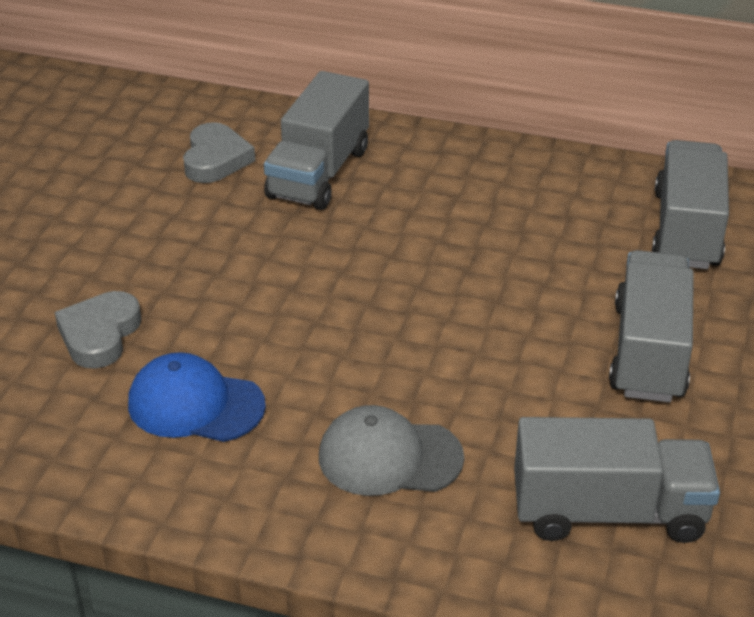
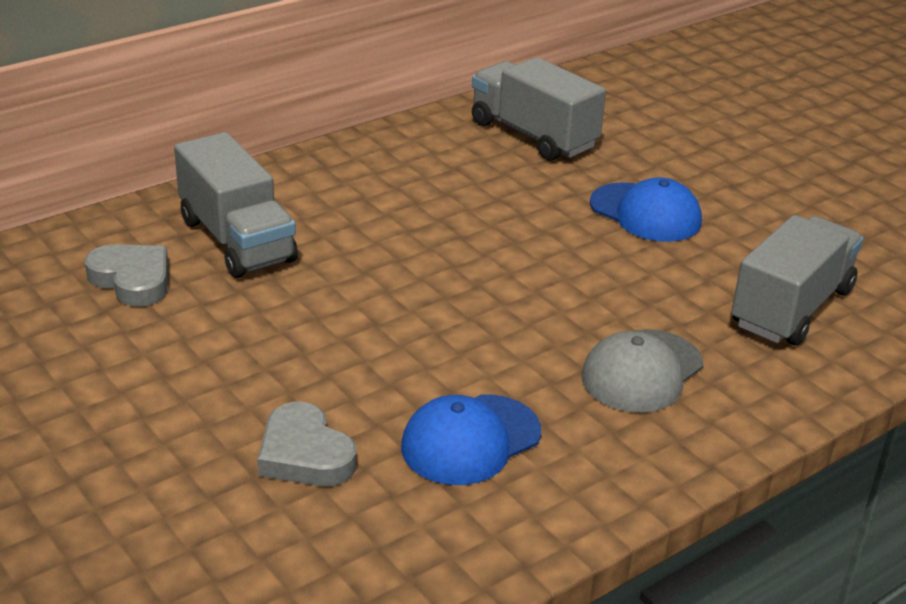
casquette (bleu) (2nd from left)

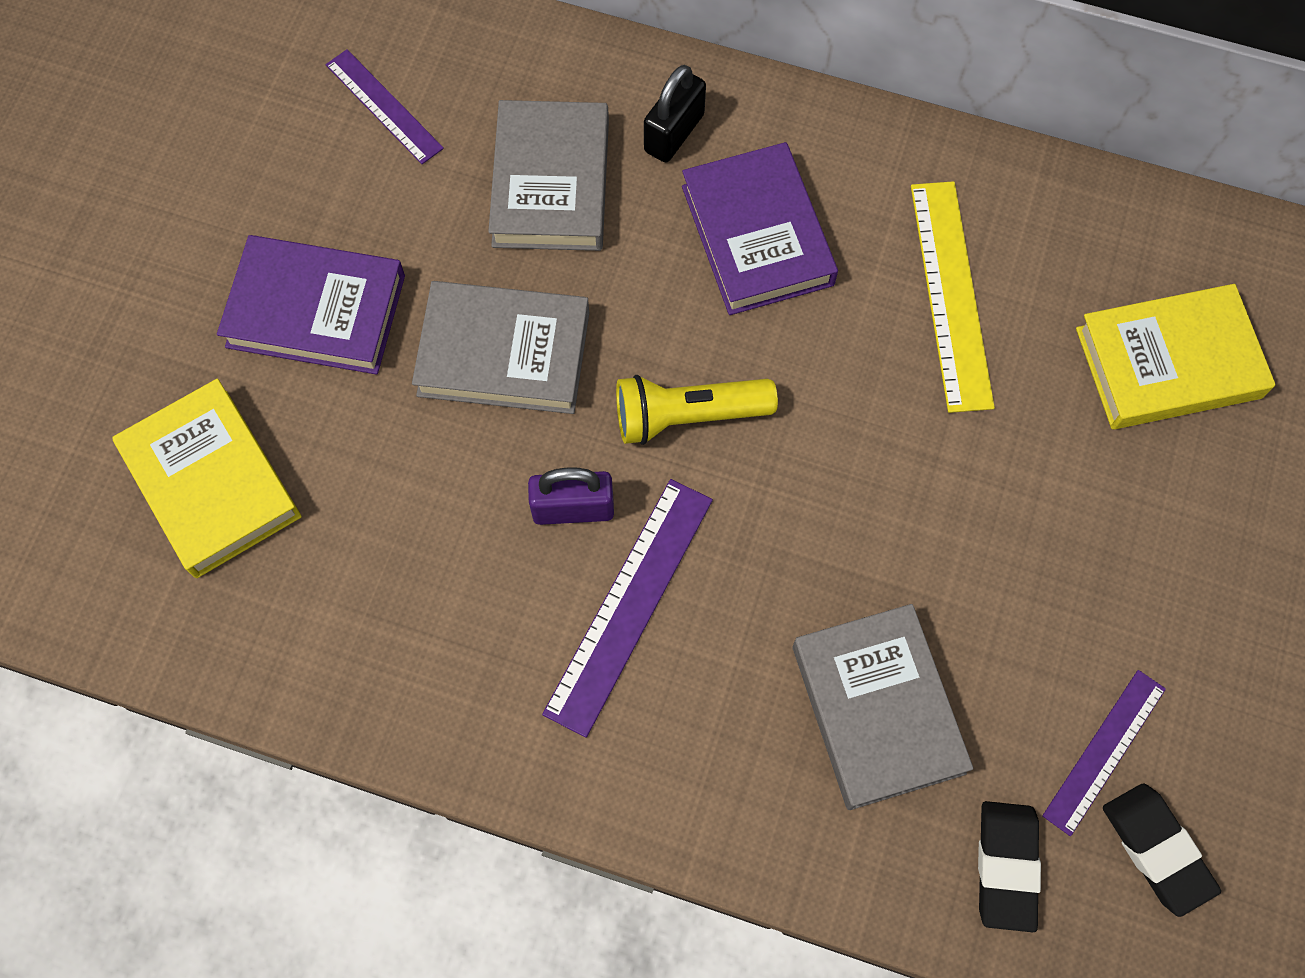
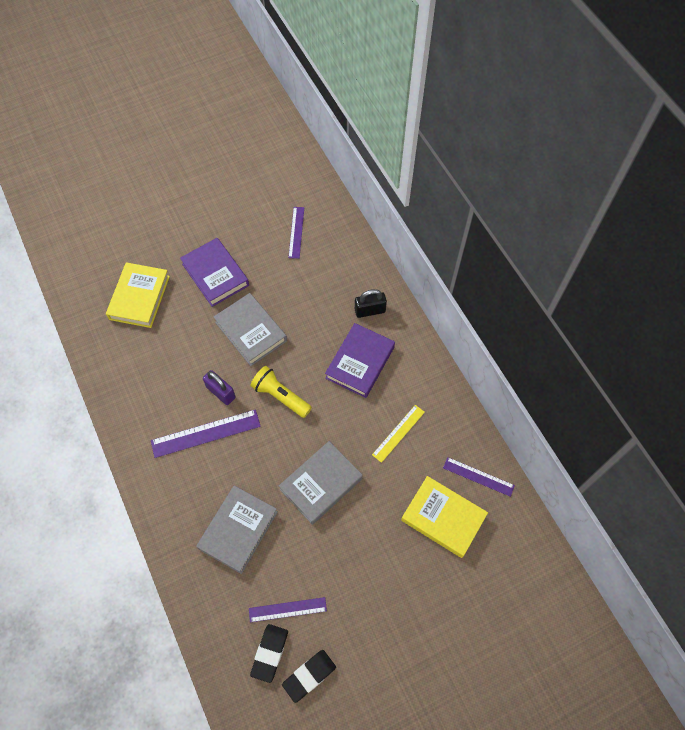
livre (gris) (3rd from left); règle (jaune); gomme (noir) (2nd from left); règle (violet) (4th from left)

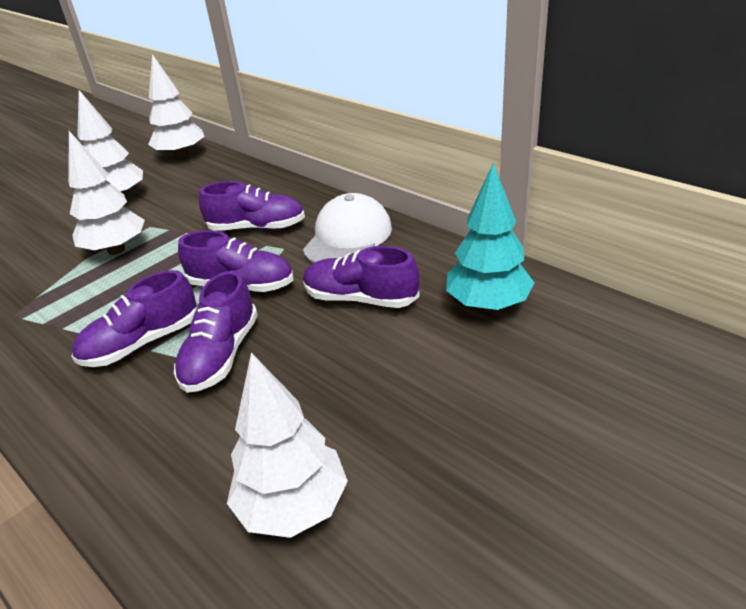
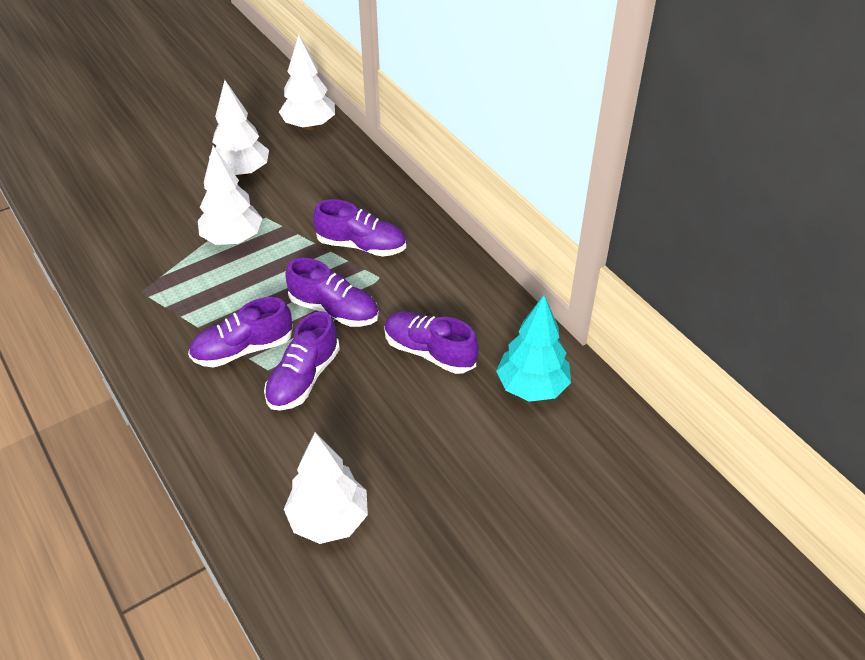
casquette (blanc)

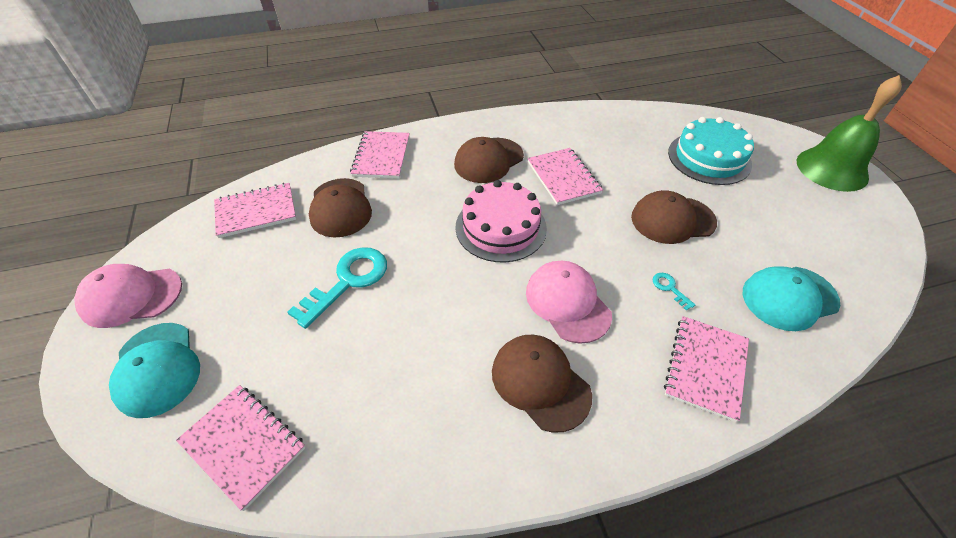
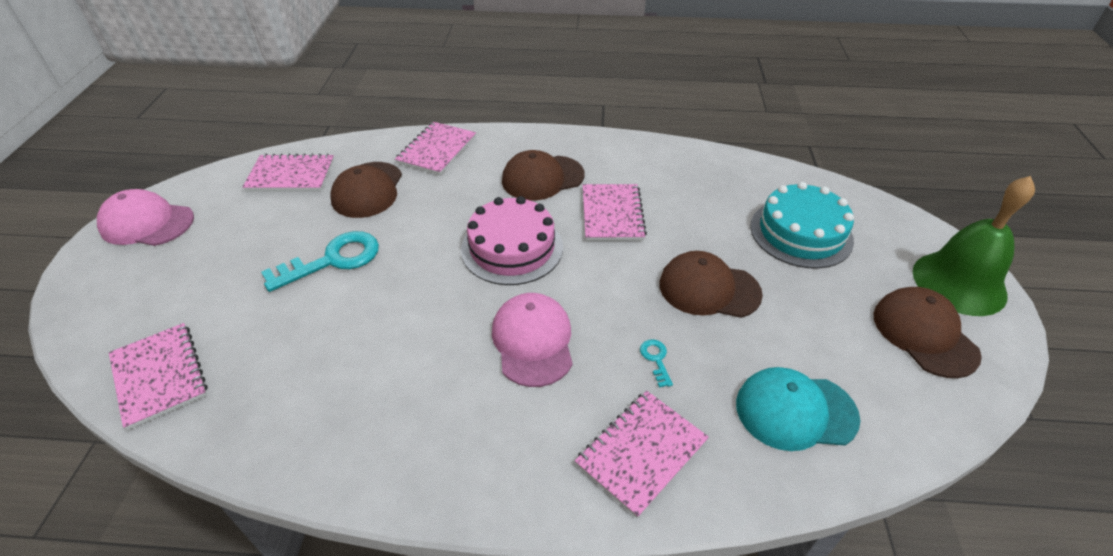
casquette (turquoise) (1st from left in the first image); casquette (marron) (4th from left)

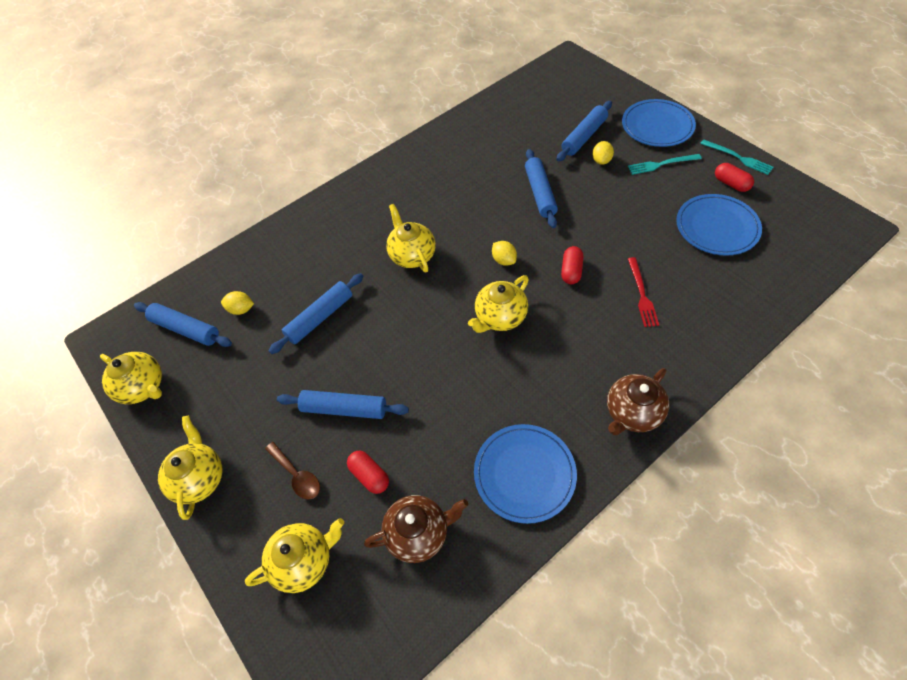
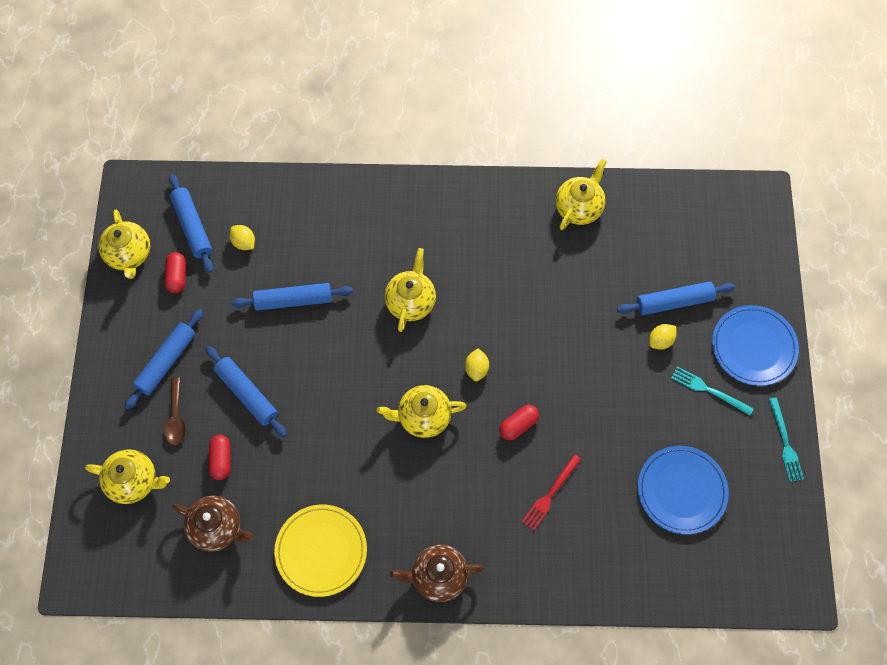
théière (jaune) (5th from left); assiette (jaune); rouleau à pâtisserie (bleu) (1st from left); gélule (rouge) (1st from left)

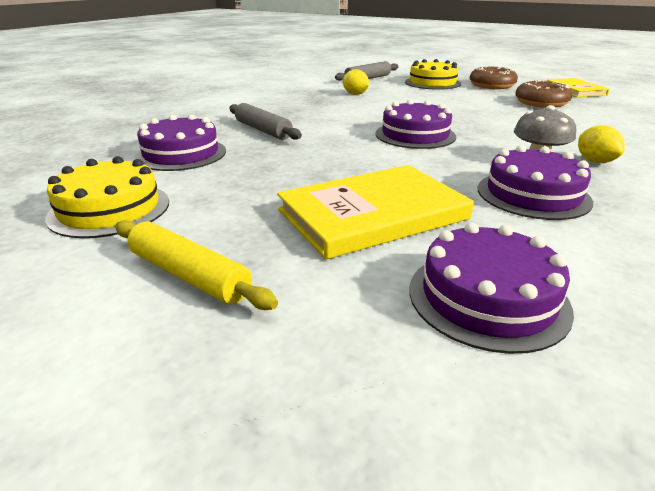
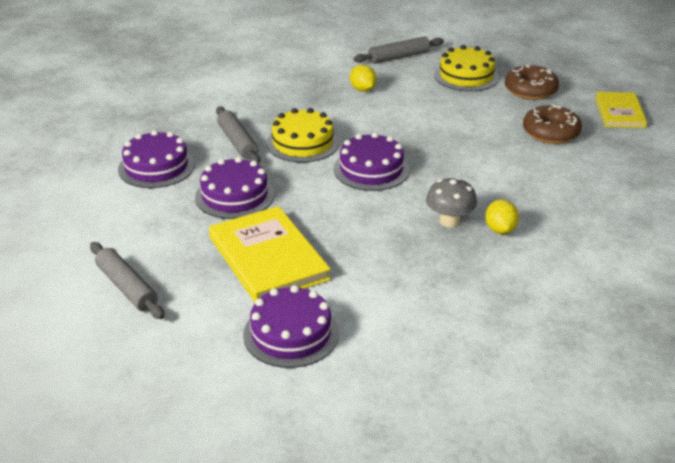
gâteau (jaune) (1st from left); rouleau à pâtisserie (gris) (1st from left); livre (jaune) (1st from left); gâteau (violet) (2nd from left)

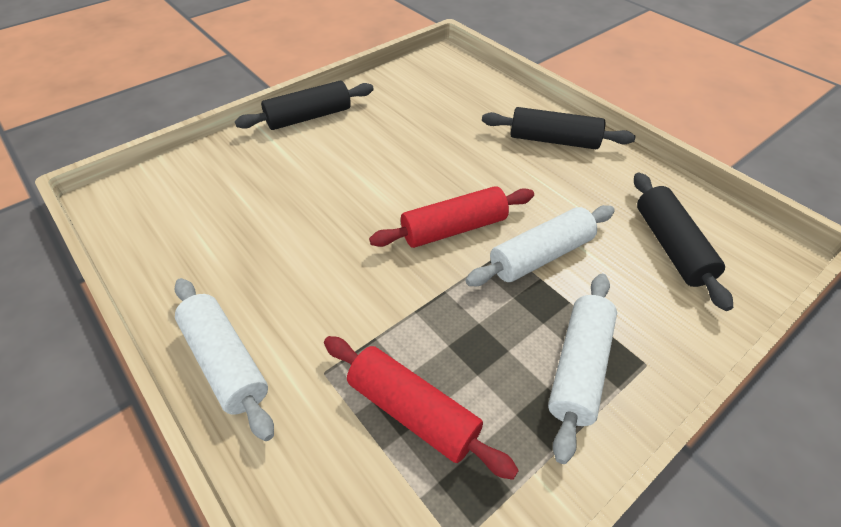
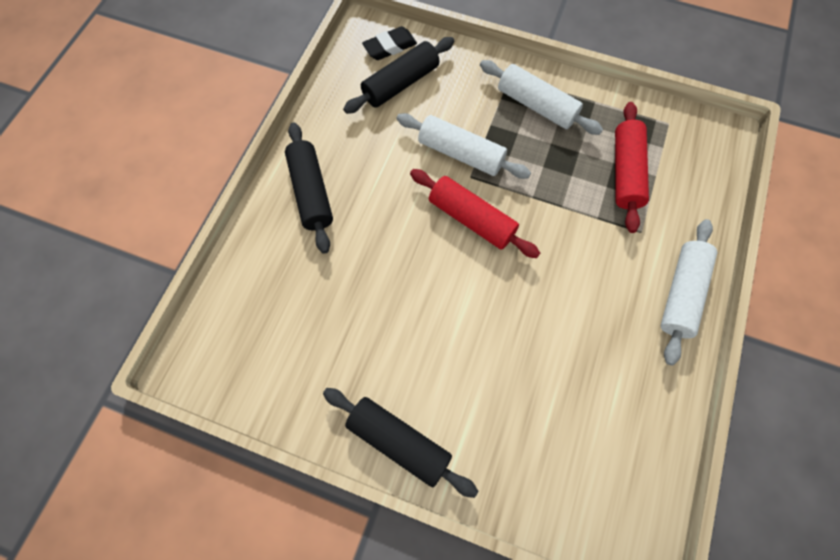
rouleau à pâtisserie (blanc) (2nd from left); gomme (noir)

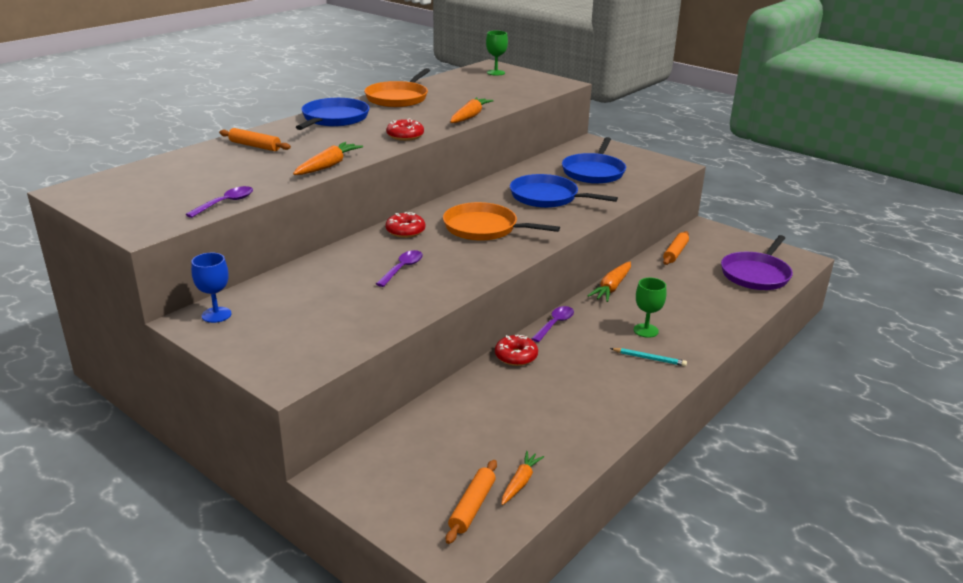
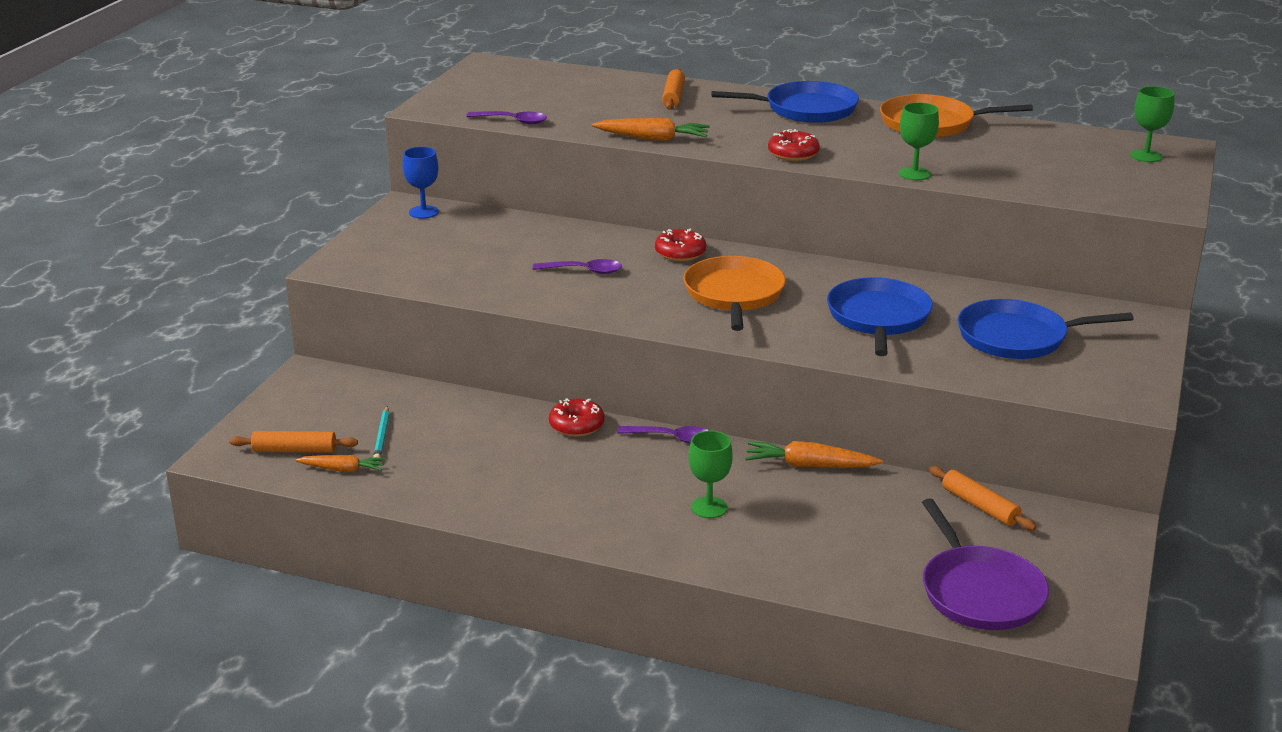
verre à pied (vert) (2nd from left); crayon (turquoise); rouleau à pâtisserie (orange) (3rd from left); poêle (violet)

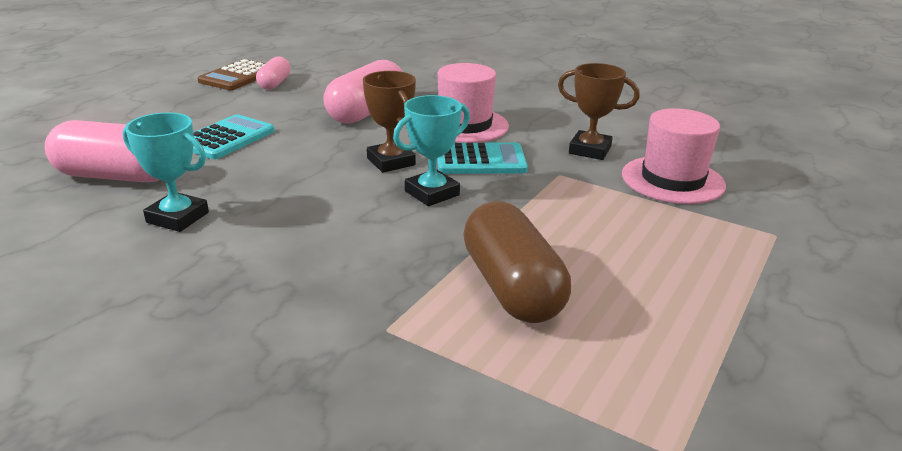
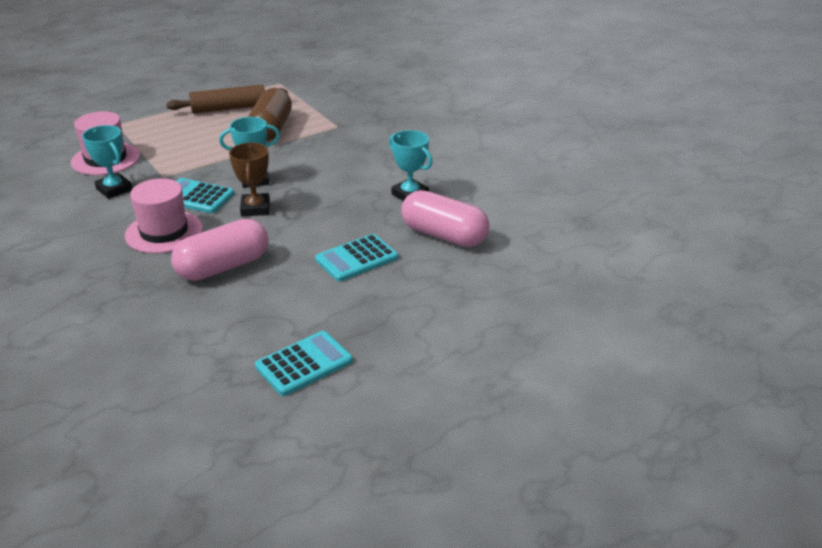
calculatrice (turquoise) (2nd from left); gélule (rose) (2nd from left in the first image); trophée (turquoise) (1st from left); rouleau à pâtisserie (marron)

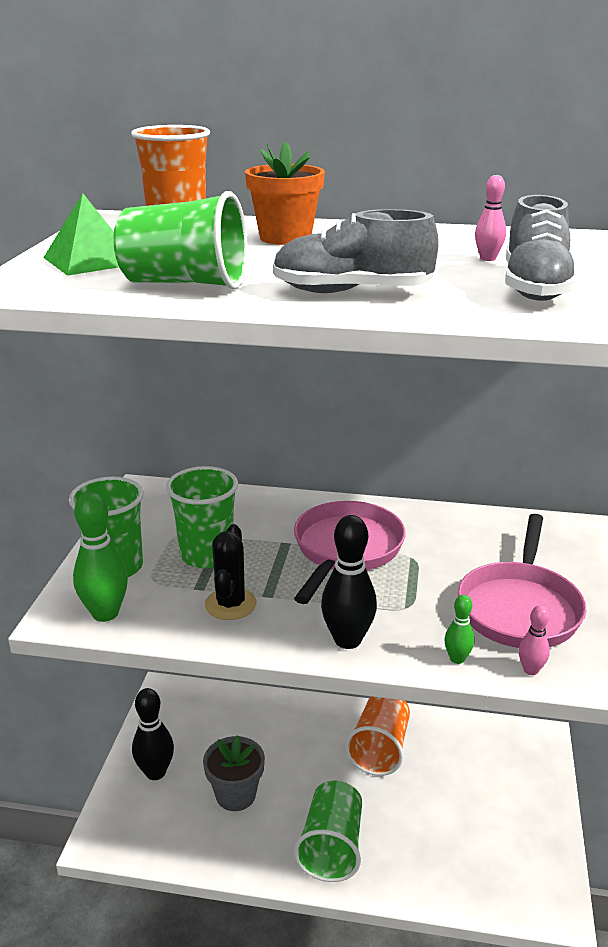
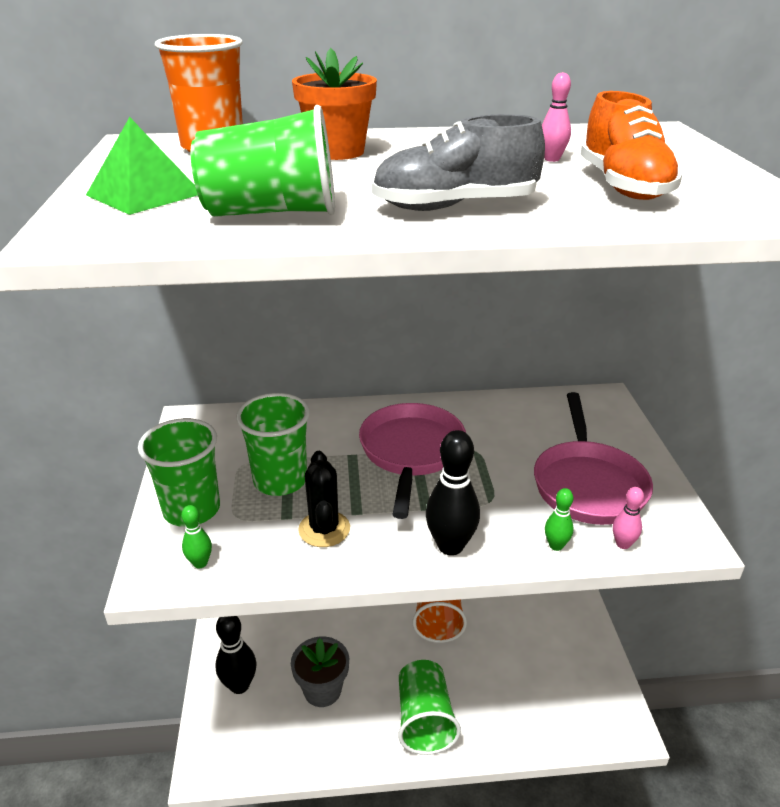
quille (vert) (1st from left); chaussure (orange)

